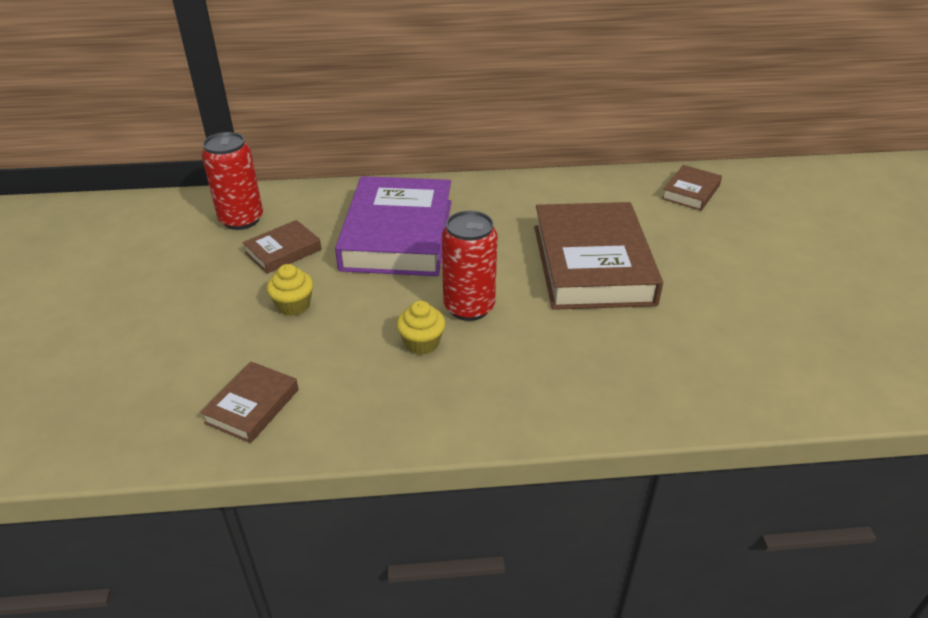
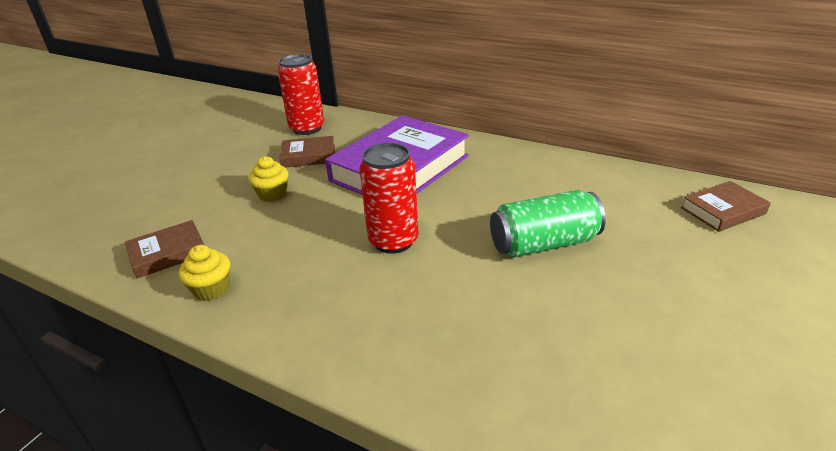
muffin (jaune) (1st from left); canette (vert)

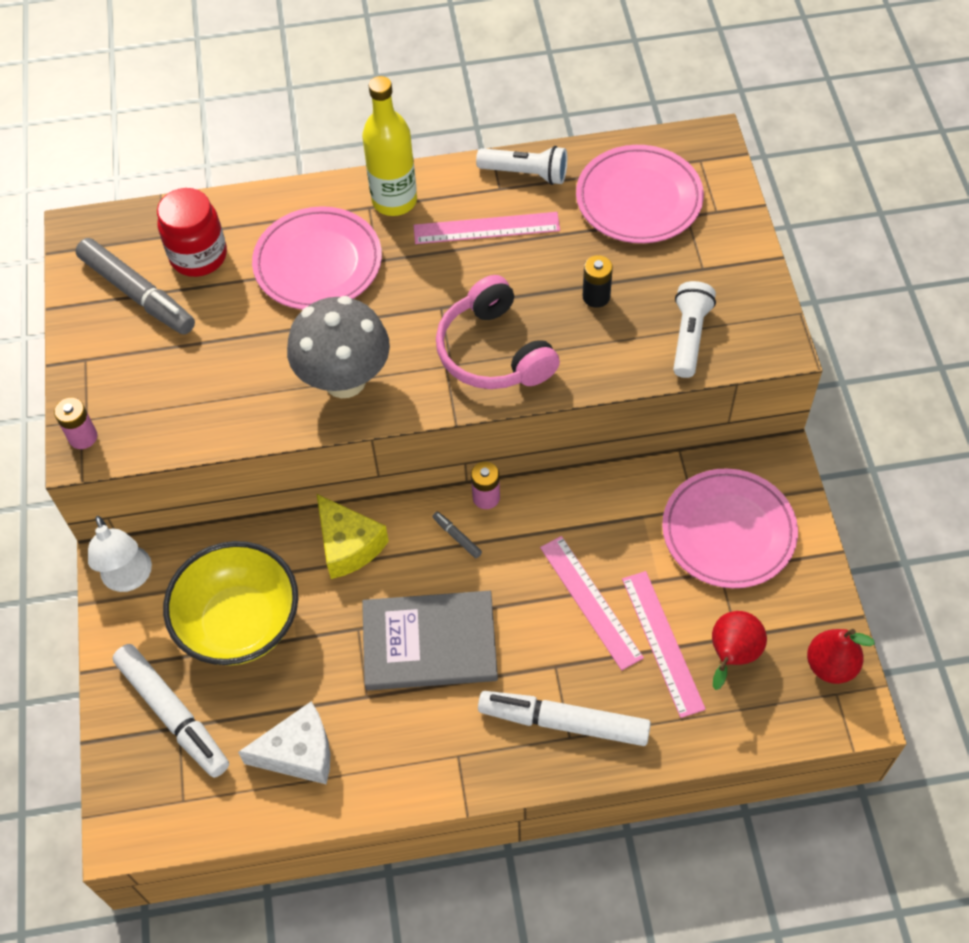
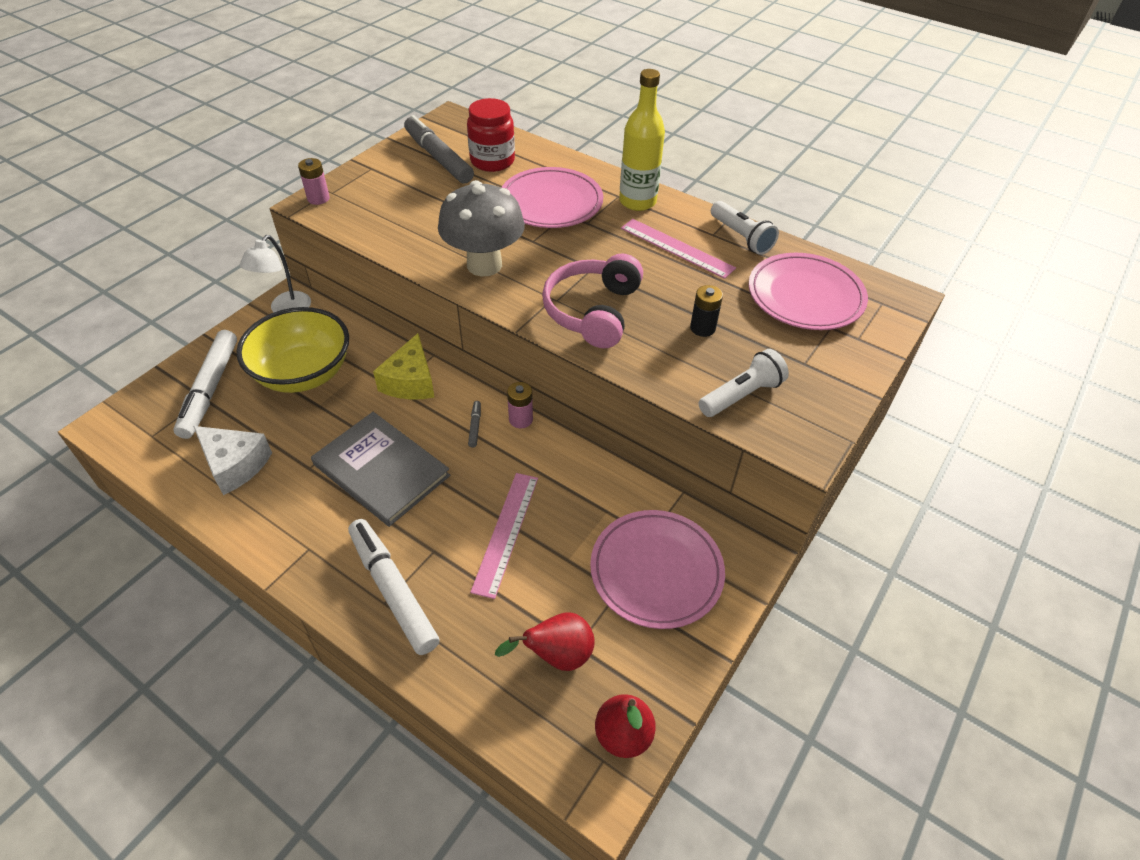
feutre (gris) (1st from left); règle (rose) (3rd from left in the first image)

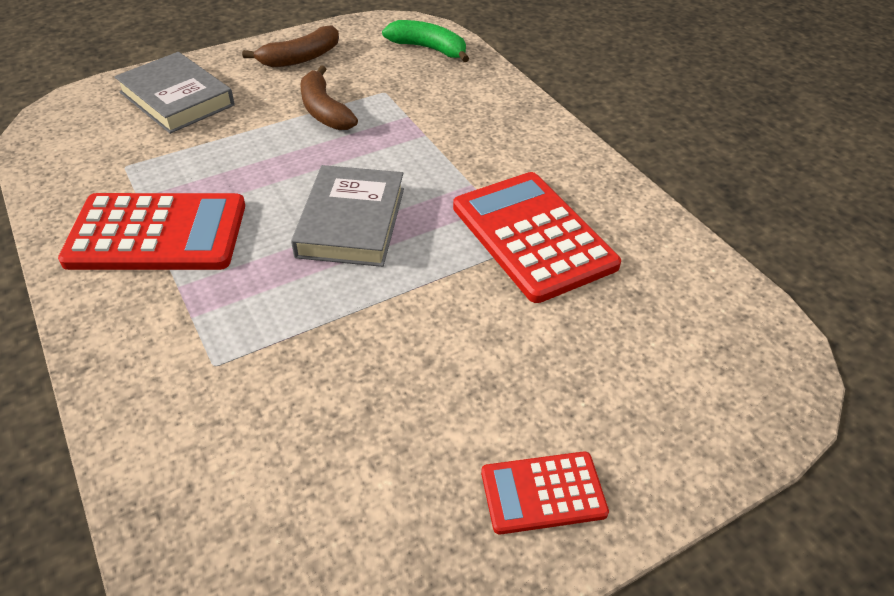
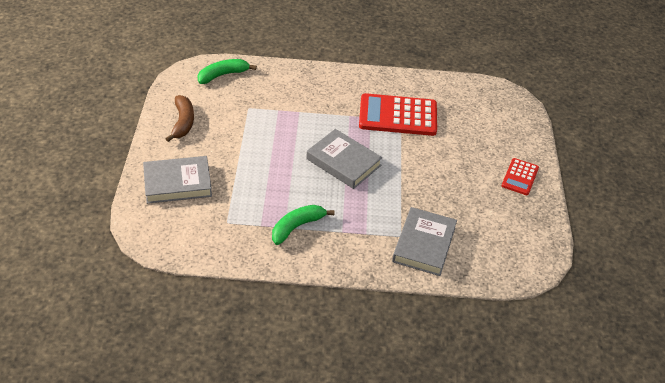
banane (vert) (2nd from left); banane (marron) (2nd from left in the first image); livre (gris) (3rd from left)

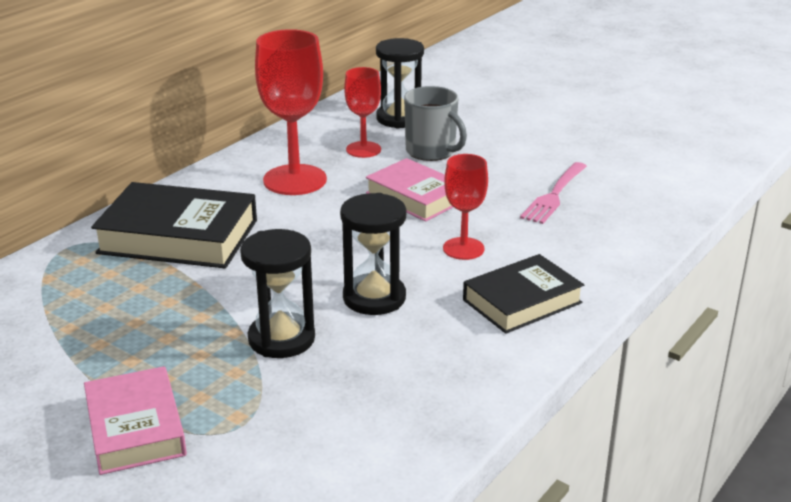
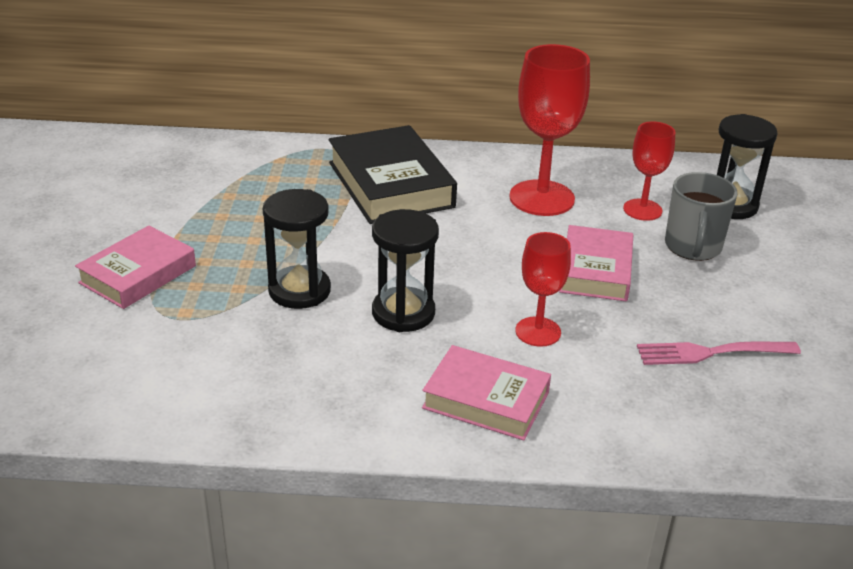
livre (rose) (2nd from left)

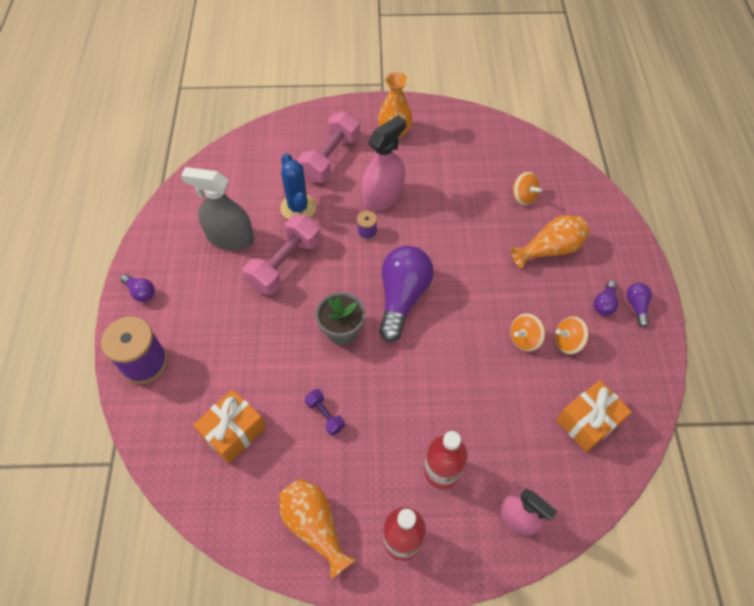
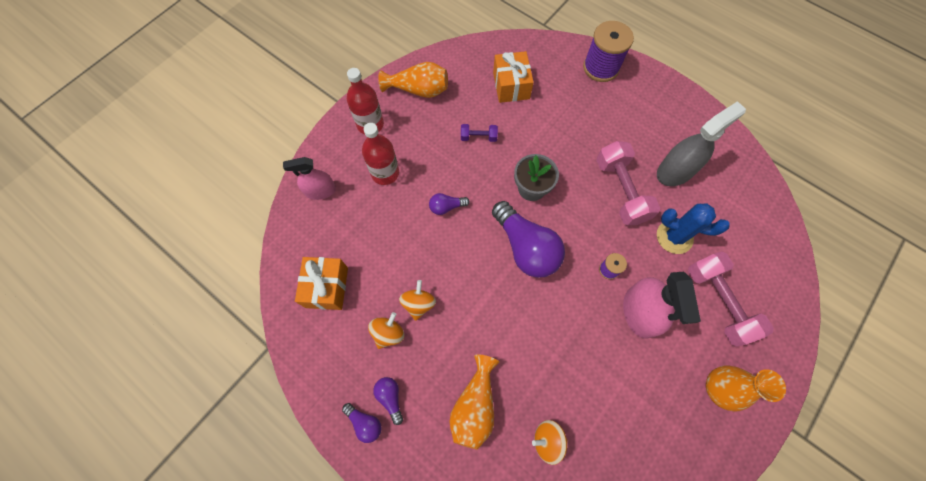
ampoule (violet) (3rd from left)

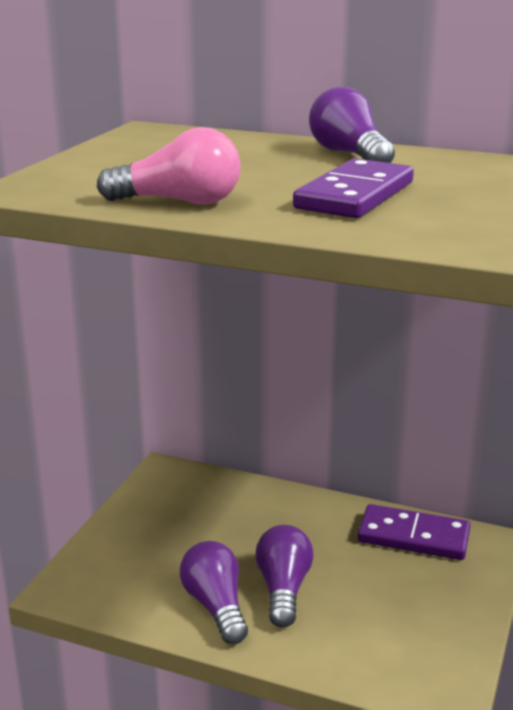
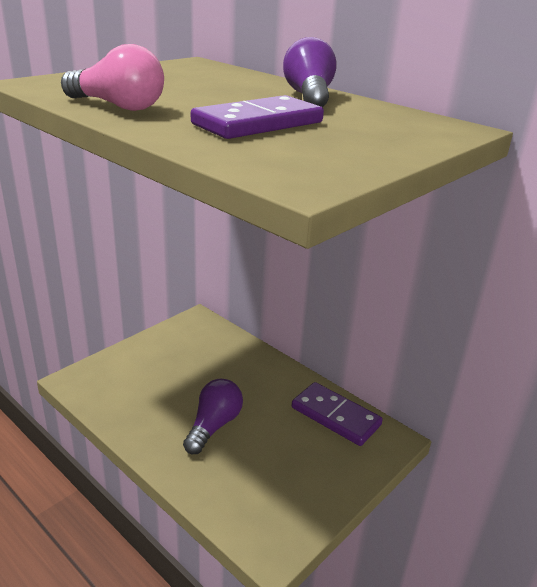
ampoule (violet) (1st from left in the first image)

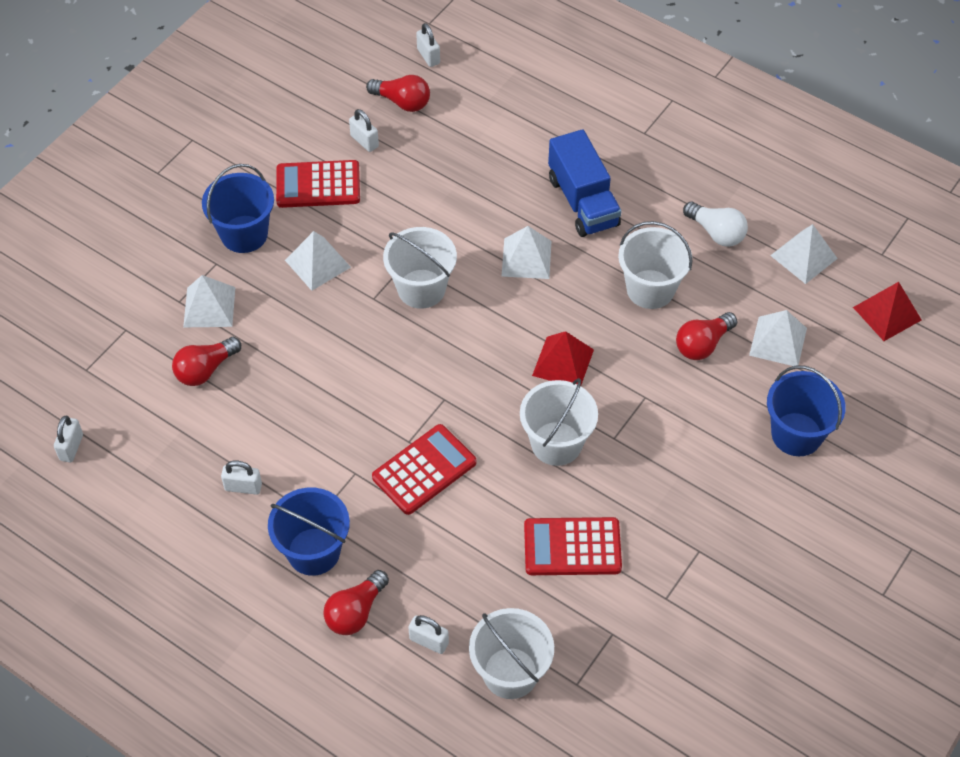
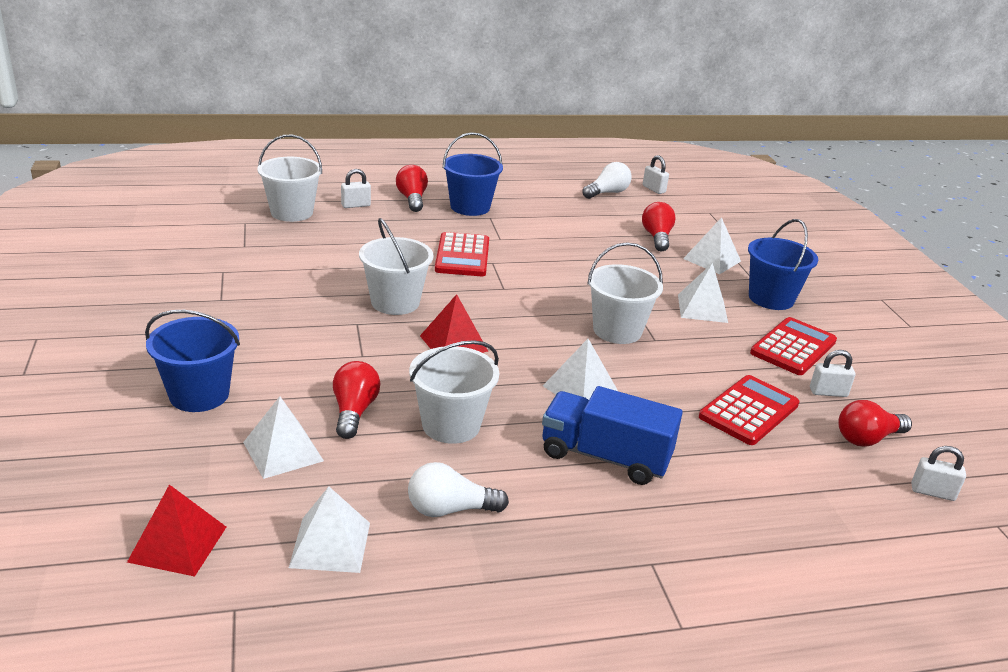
cadenas (blanc) (2nd from left in the first image); calculatrice (rouge) (2nd from left); ampoule (blanc) (2nd from left)

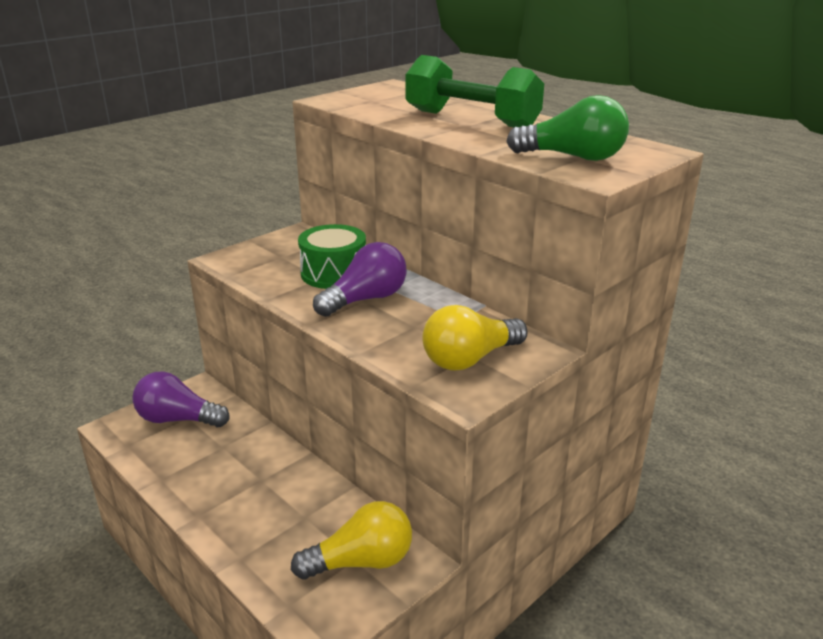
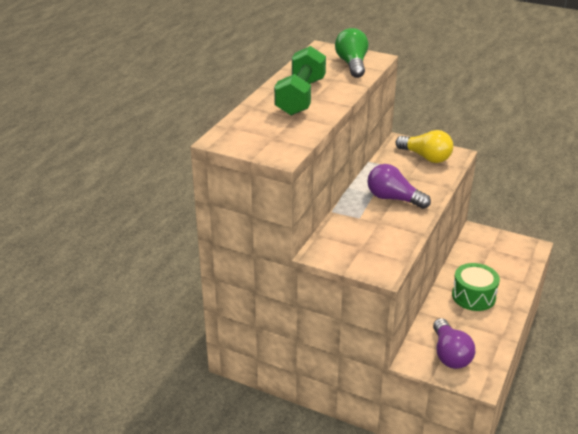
ampoule (jaune) (1st from left in the first image); tambour (vert)

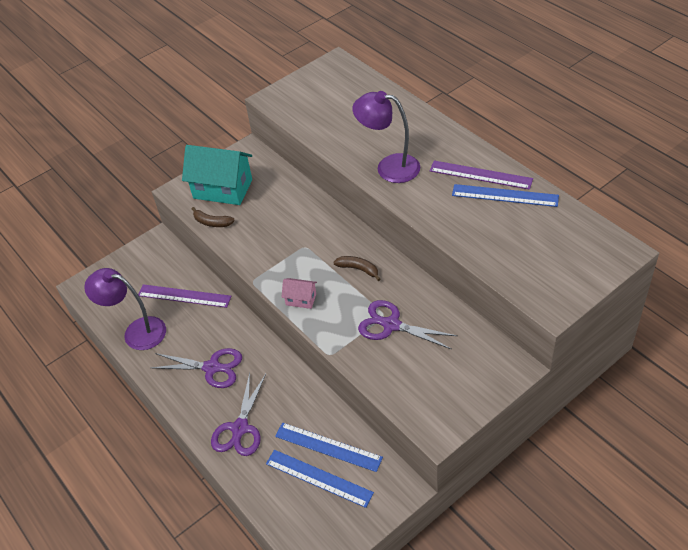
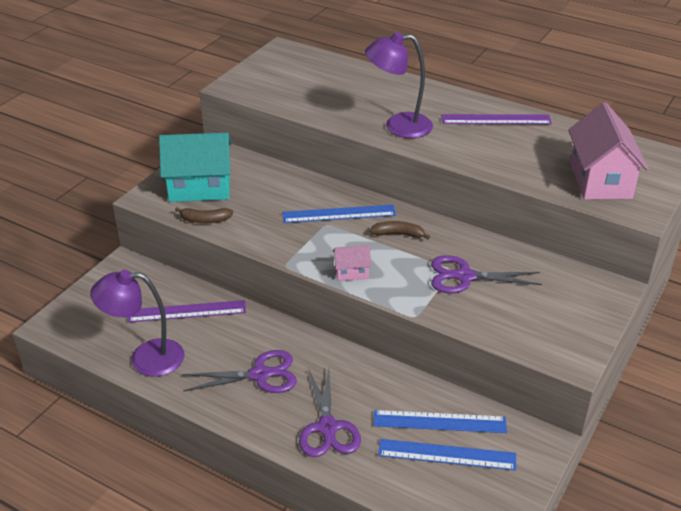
règle (bleu) (1st from left); maison (rose) (2nd from left)

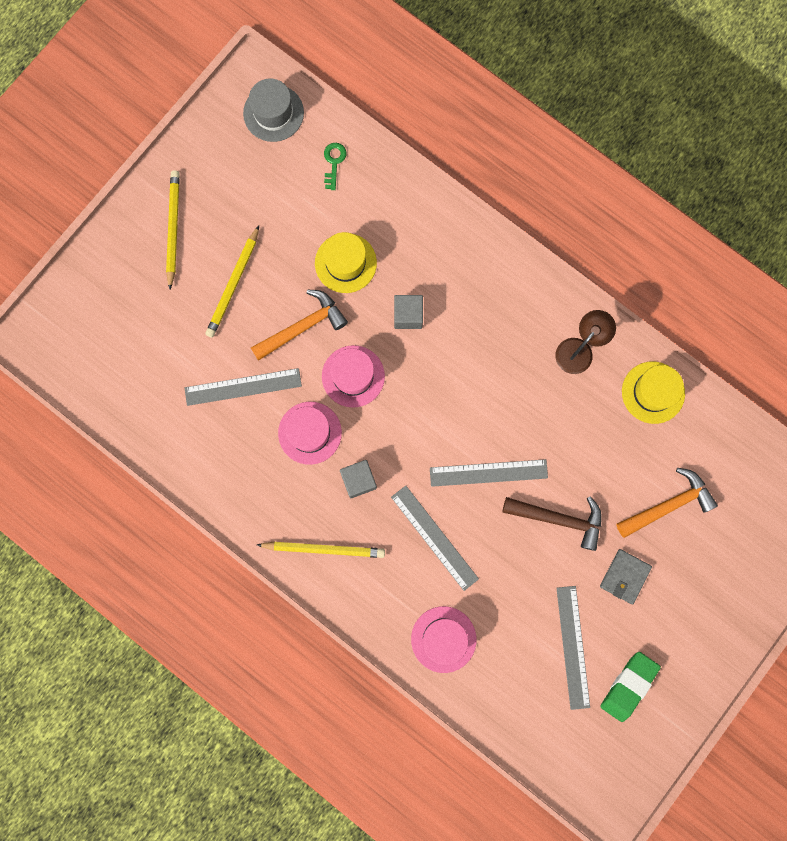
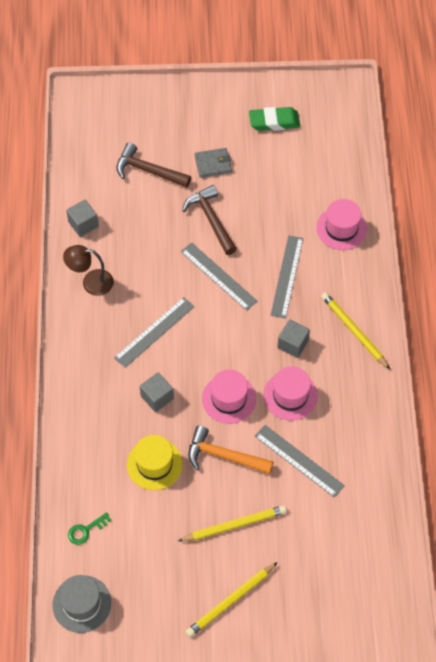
règle (gris) (1st from left); marteau (marron) (1st from left); cube (gris) (1st from left)

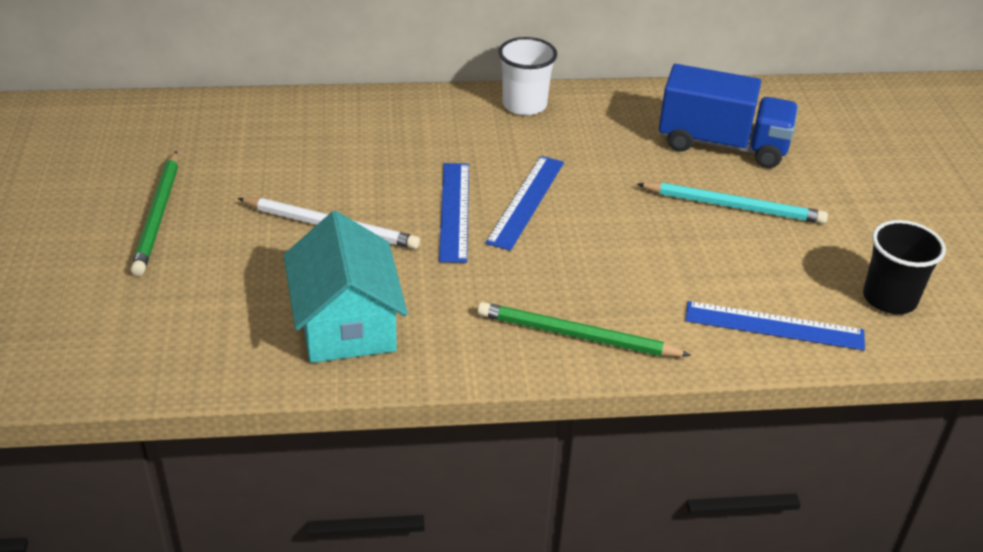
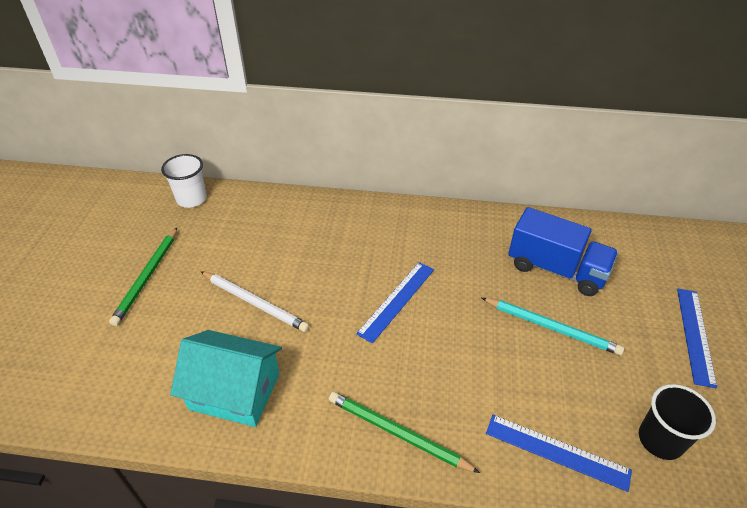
maison (turquoise); règle (bleu) (3rd from left); gobelet (blanc)

